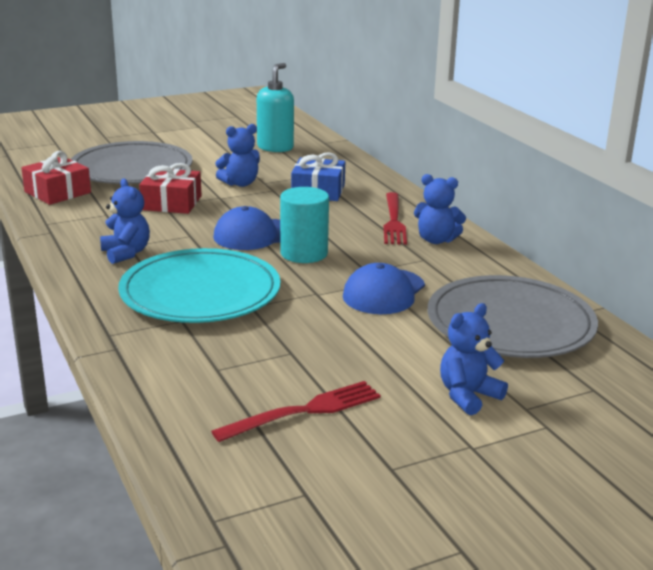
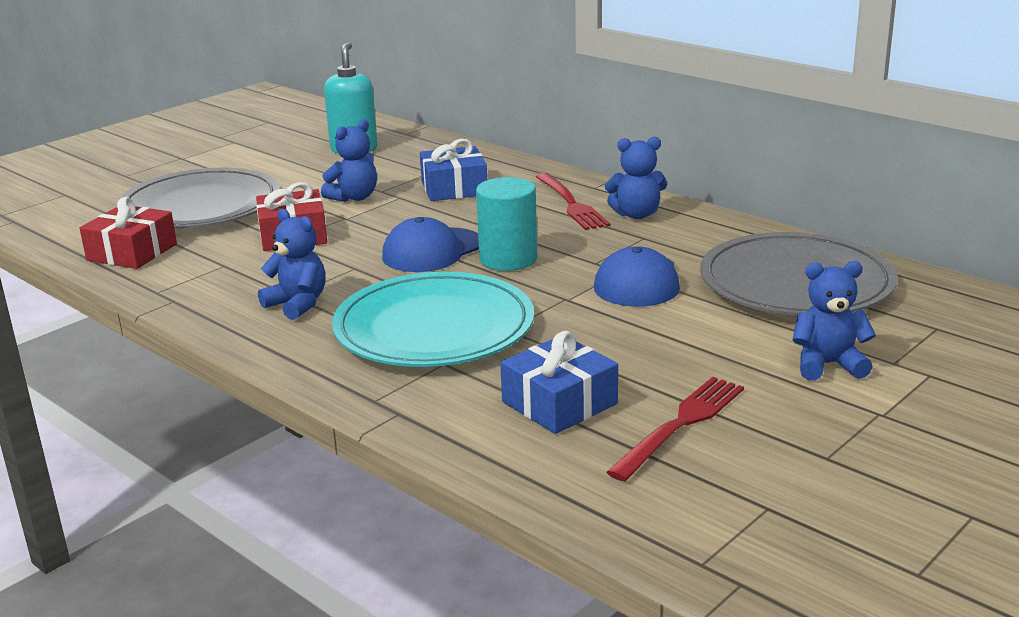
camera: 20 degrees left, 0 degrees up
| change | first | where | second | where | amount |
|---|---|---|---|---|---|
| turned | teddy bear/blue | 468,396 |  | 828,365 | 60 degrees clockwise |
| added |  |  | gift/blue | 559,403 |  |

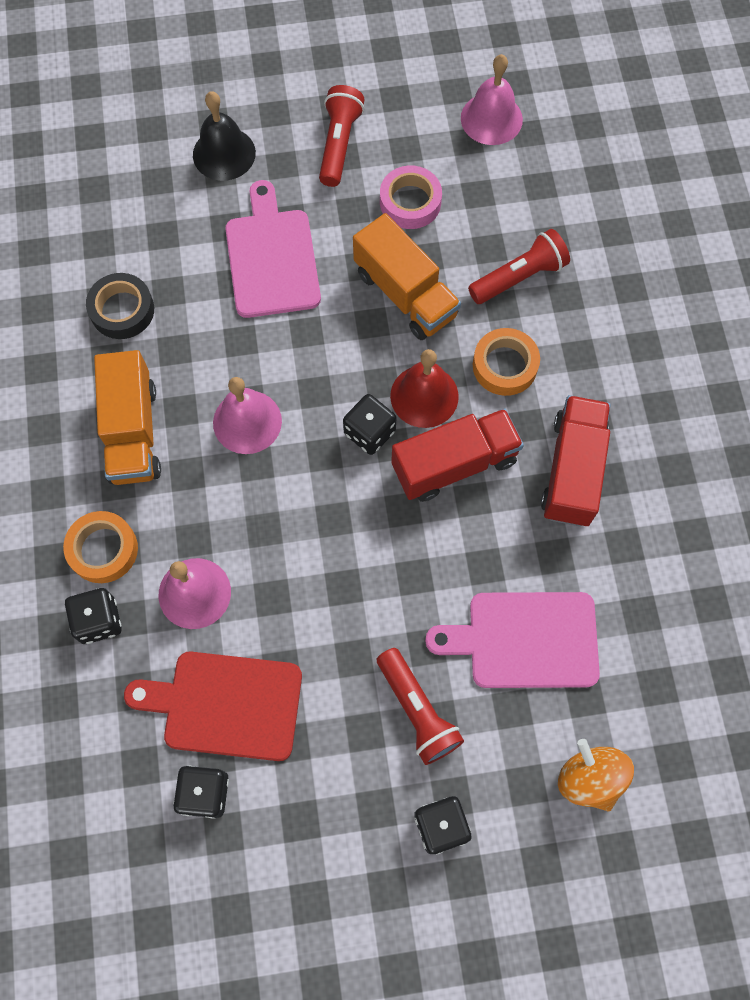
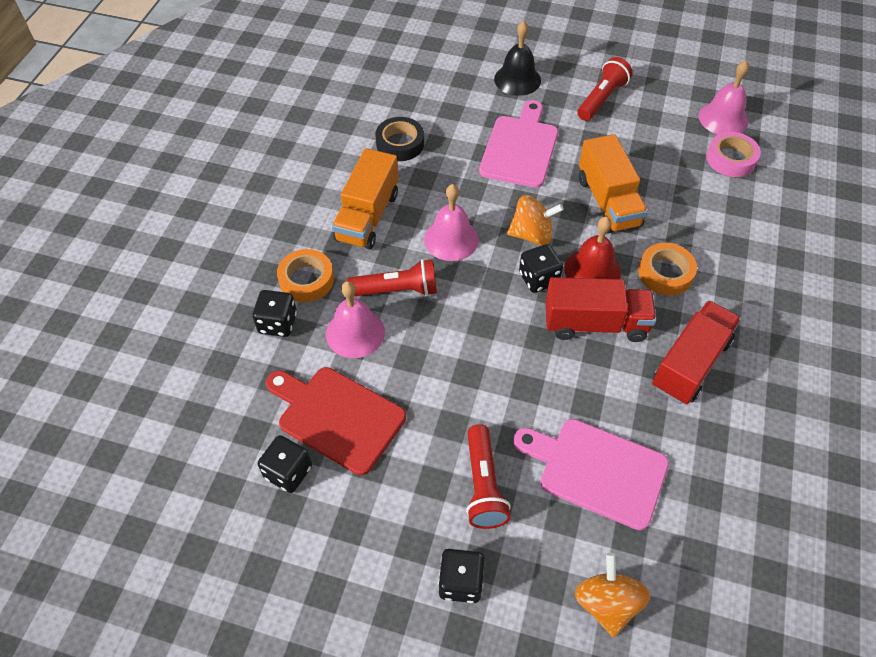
camera: 25 degrees right, 15 degrees down
| change | first | where | second | where | amount |
|---|---|---|---|---|---|
| moved | tape/pink | 410,202 |  | 731,159 |  |
| moved | flashlight/red | 519,277 |  | 397,290 |  |
| added |  |  | spinning top/orange | 532,235 |  |

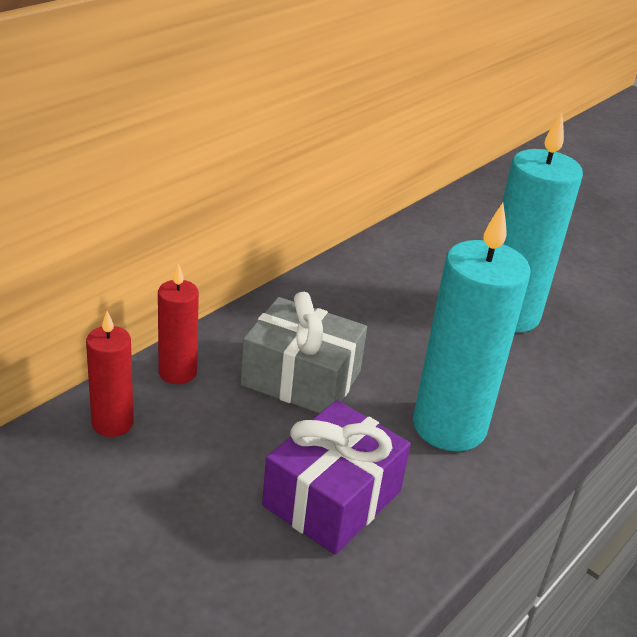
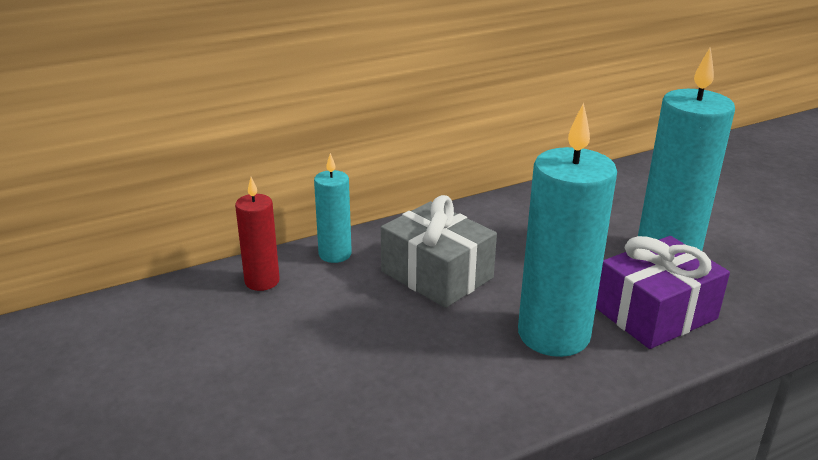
camera: 25 degrees right, 5 degrees down
| change | first | where | second | where | amount |
|---|---|---|---|---|---|
| recoloured | candle/red | 177,372 | candle/turquoise | 335,254 |  |
| moved | gift/purple | 332,498 |  | 655,313 |  |

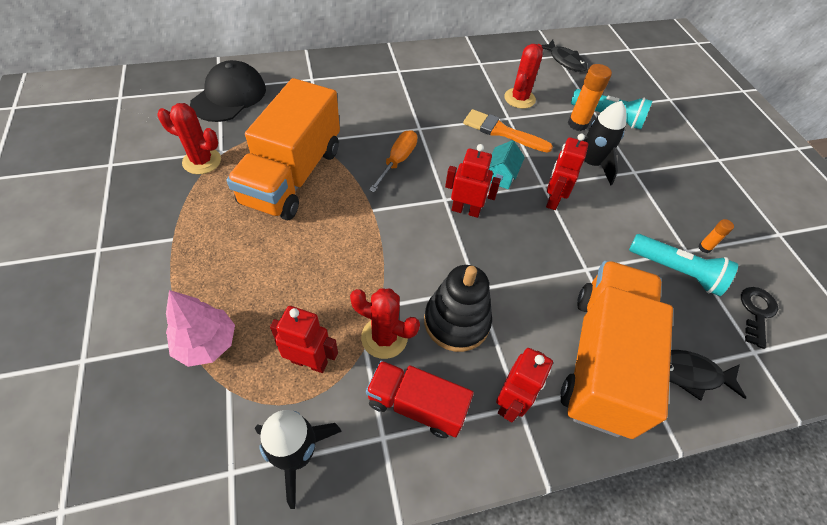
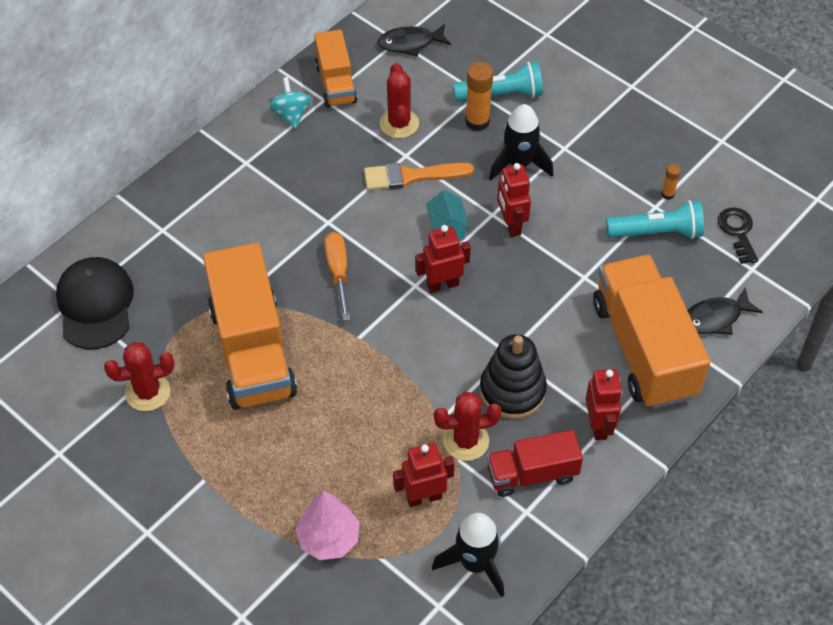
camera: 30 degrees left, 0 degrees up
| change | first | where | second | where | amount |
|---|---|---|---|---|---|
| turned | fish/black | 565,61 |  | 410,43 | 150 degrees clockwise |
| added |  |  | truck/orange | 336,83 |  |
| added |  |  | spinning top/turquoise | 291,115 |  |

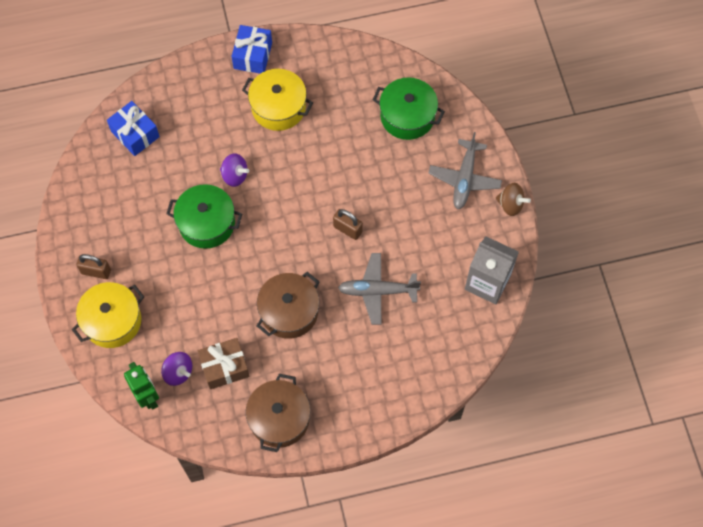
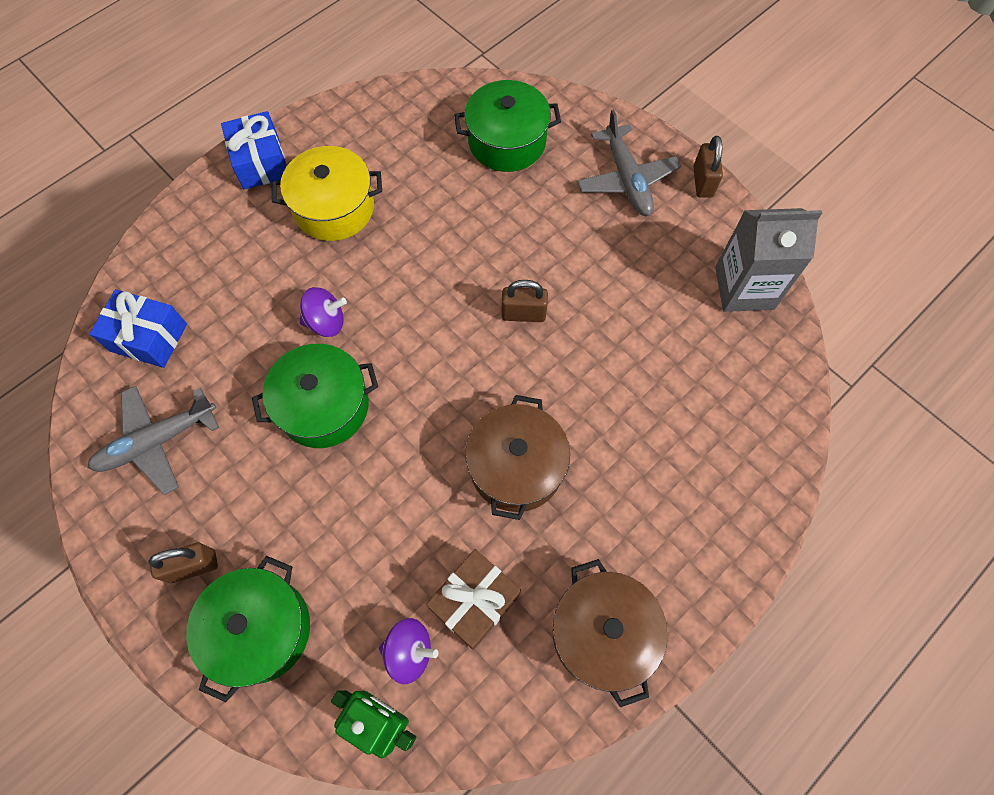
camera: 30 degrees left, 0 degrees up
| change | first | where | second | where | amount |
|---|---|---|---|---|---|
| replaced | spinning top/brown | 510,204 | padlock/brown | 703,182 |  |
| moved | plane/grey | 377,291 |  | 157,441 |  |
| recoloured | pot/yellow | 112,321 | pot/green | 260,629 |  |

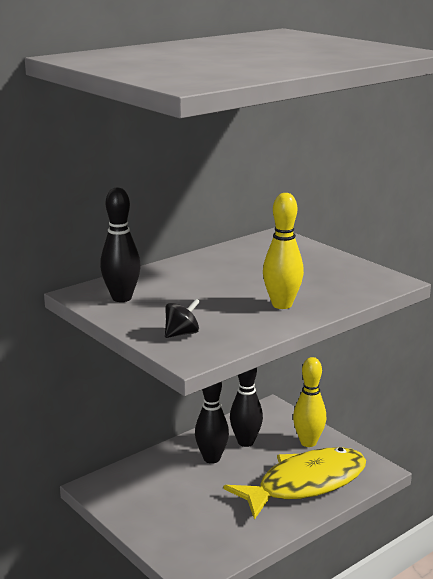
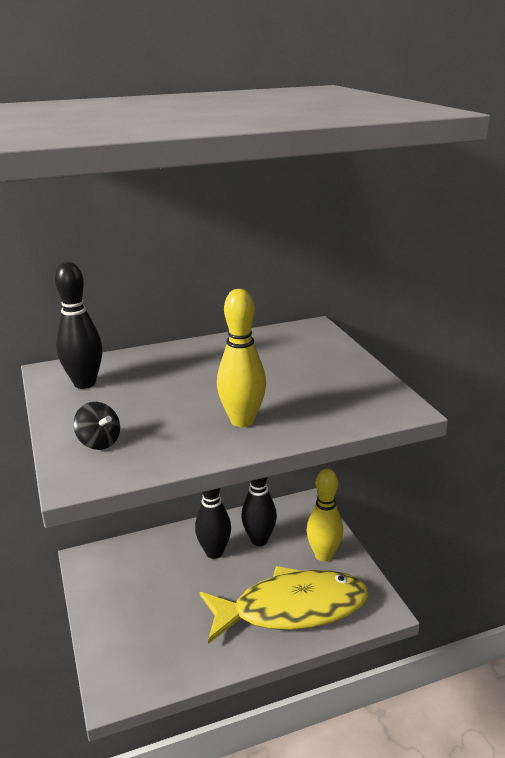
camera: 20 degrees right, 5 degrees up
| change | first | where | second | where | amount |
|---|---|---|---|---|---|
| turned | spinning top/black | 182,334 |  | 99,442 | 60 degrees clockwise |

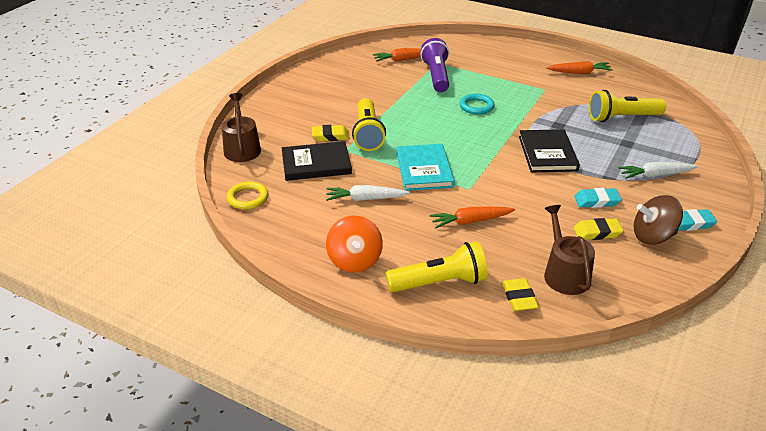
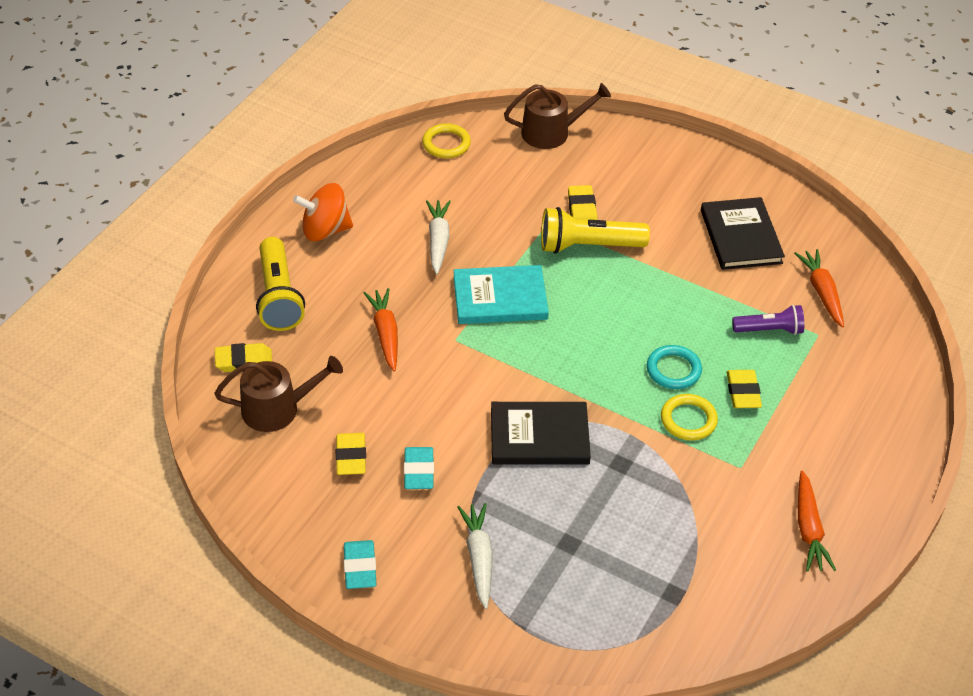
camera: 90 degrees right, 10 degrees up
| change | first | where | second | where | amount |
|---|---|---|---|---|---|
| resized | flashlight/purple | 436,76 |  | 770,330 | x0.63 |
| removed | flashlight/yellow | 621,118 |  |  |  |
| moved | book/black | 316,164 |  | 740,236 |  |
| removed | spinning top/brown | 653,236 |  |  |  |
| added |  |  | eraser/yellow | 743,392 |  |
| added |  |  | ring/yellow | 688,420 |  |

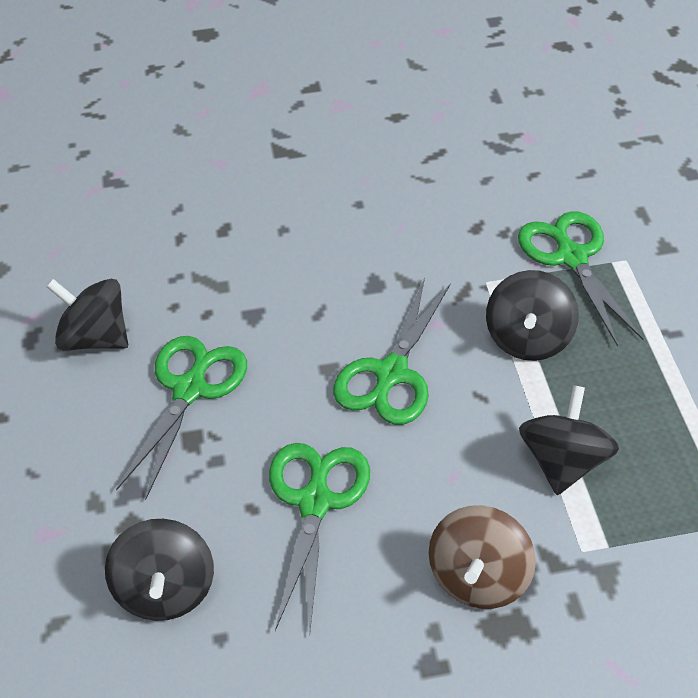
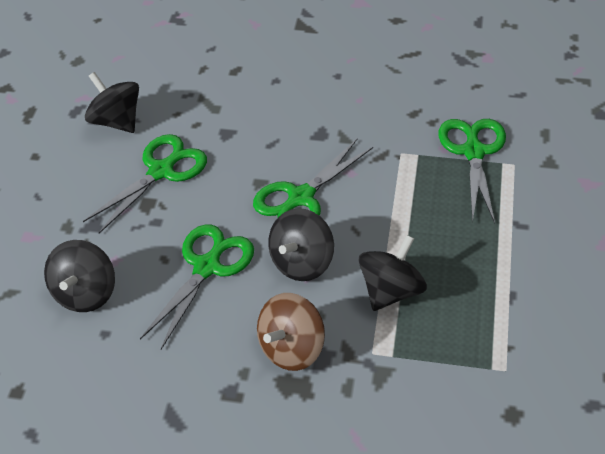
camera: 20 degrees right, 0 degrees up
| change | first | where | second | where | amount |
|---|---|---|---|---|---|
| moved | spinning top/black | 528,339 |  | 301,262 |  |

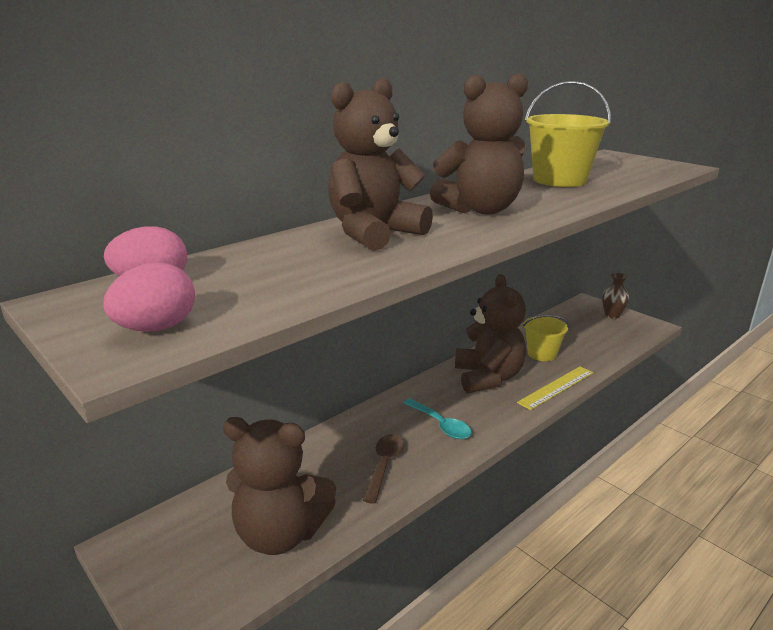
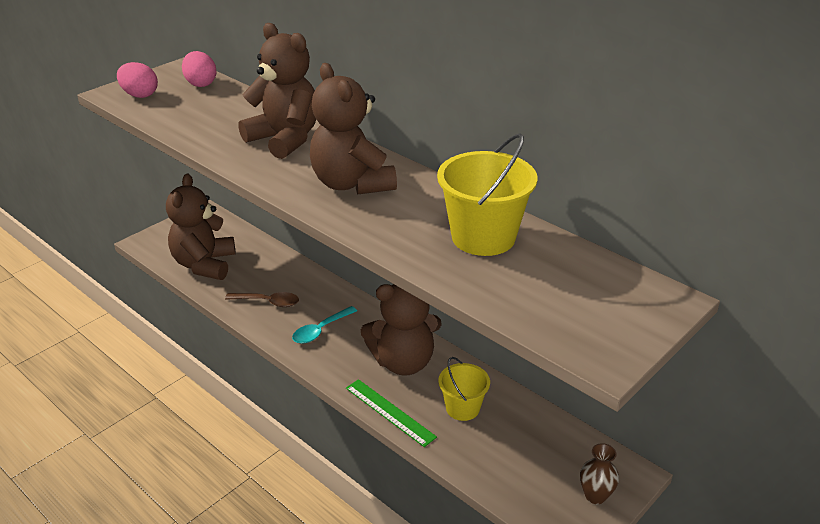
camera: 85 degrees right, 10 degrees up
| change | first | where | second | where | amount |
|---|---|---|---|---|---|
| recoloured | ruler/yellow | 556,387 | ruler/green | 390,412 |  |

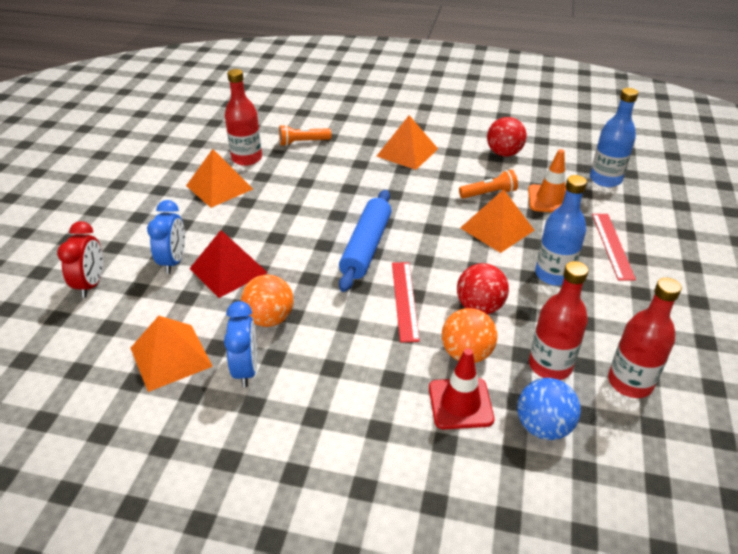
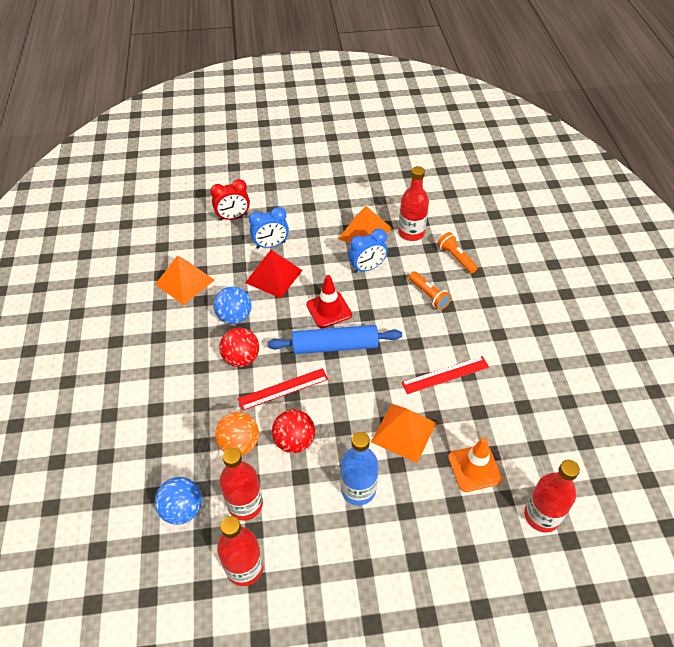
camera: 70 degrees right, 10 degrees up
| change | first | where | second | where | amount |
|---|---|---|---|---|---|
| recoloured | bottle/blue | 605,179 | bottle/red | 541,516 |  |
| removed | pyramid/orange | 407,152 |  |  |  |
| moved | ball/red | 504,153 |  | 241,358 |  |
| moved | flashlight/orange | 489,193 |  | 428,295 |  |
| moved | ruler/red | 612,245 |  | 445,374 |  |
| recoloured | ball/orange | 269,319 | ball/blue | 234,317 |  |
| moved | clock/blue | 246,369 |  | 367,268 |  |
| moved | traffic cone/red | 460,403 |  | 329,310 |  |

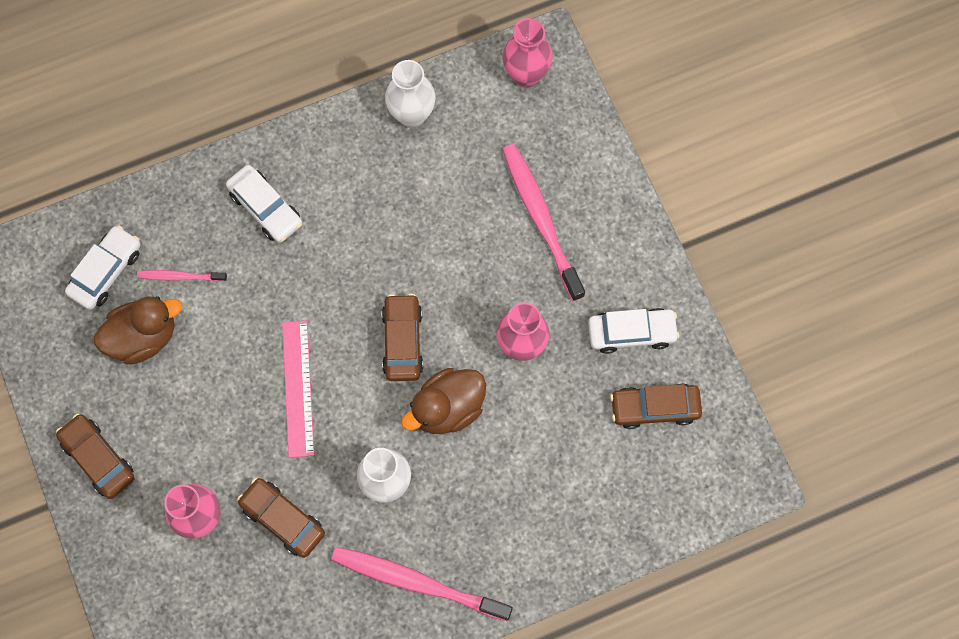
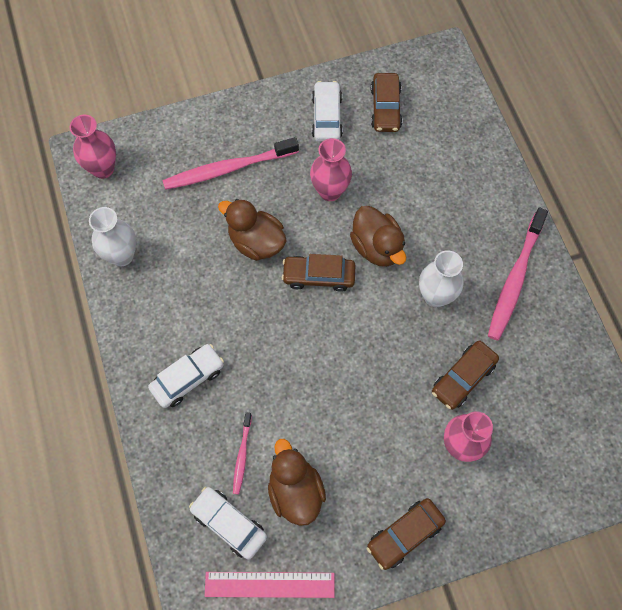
camera: 85 degrees left, 5 degrees down
| change | first | where | second | where | amount |
|---|---|---|---|---|---|
| moved | ruler/pink | 297,388 |  | 269,585 |  |
| added |  |  | duck/brown | 256,242 |  |

